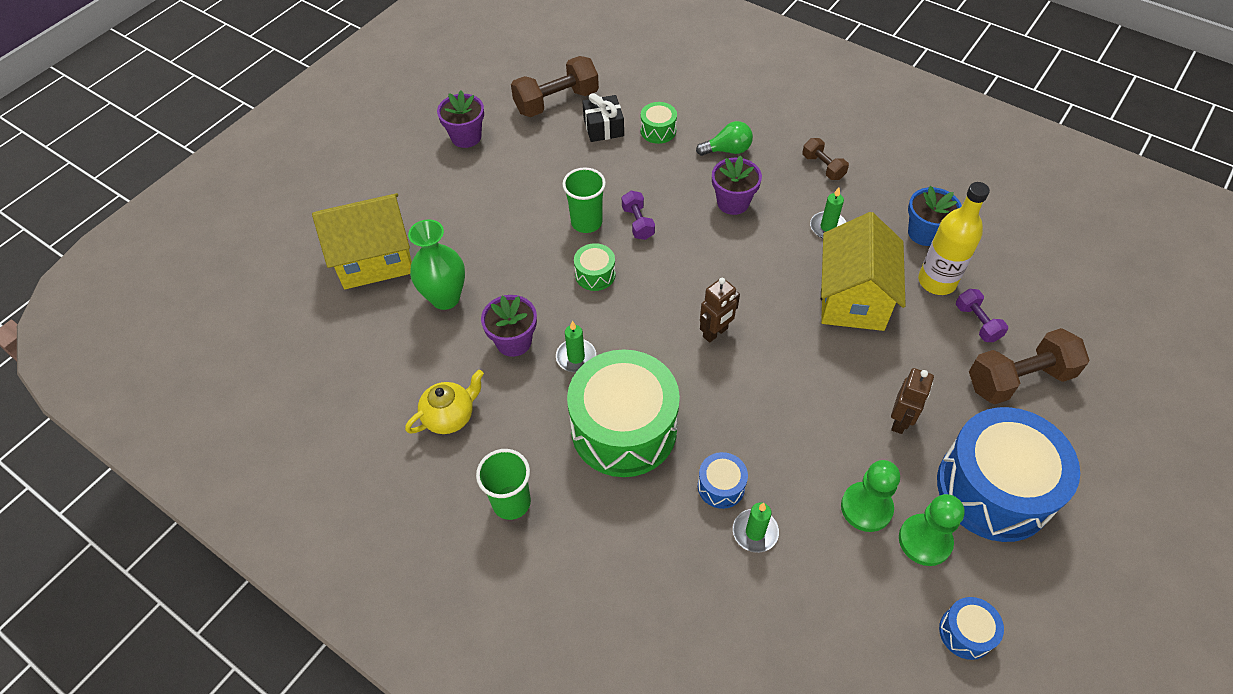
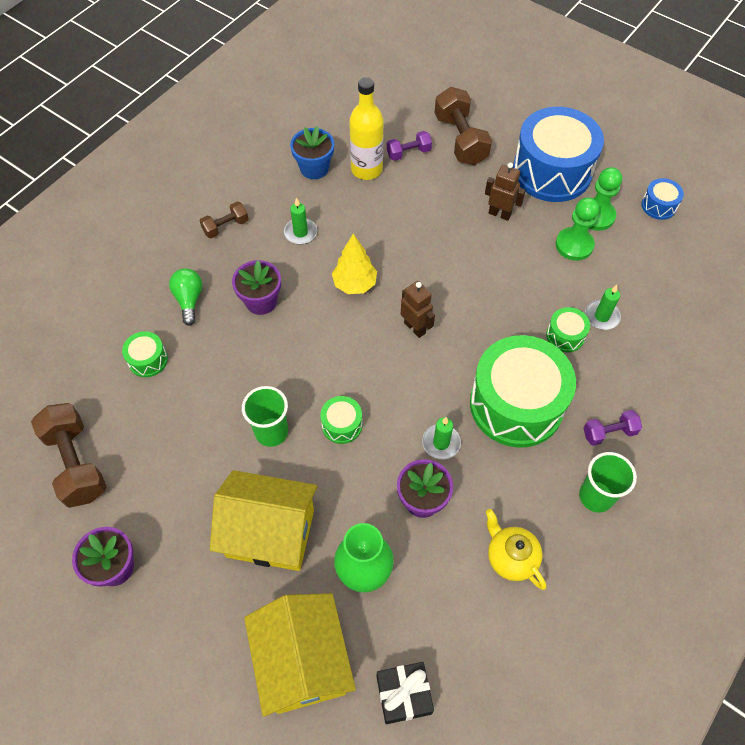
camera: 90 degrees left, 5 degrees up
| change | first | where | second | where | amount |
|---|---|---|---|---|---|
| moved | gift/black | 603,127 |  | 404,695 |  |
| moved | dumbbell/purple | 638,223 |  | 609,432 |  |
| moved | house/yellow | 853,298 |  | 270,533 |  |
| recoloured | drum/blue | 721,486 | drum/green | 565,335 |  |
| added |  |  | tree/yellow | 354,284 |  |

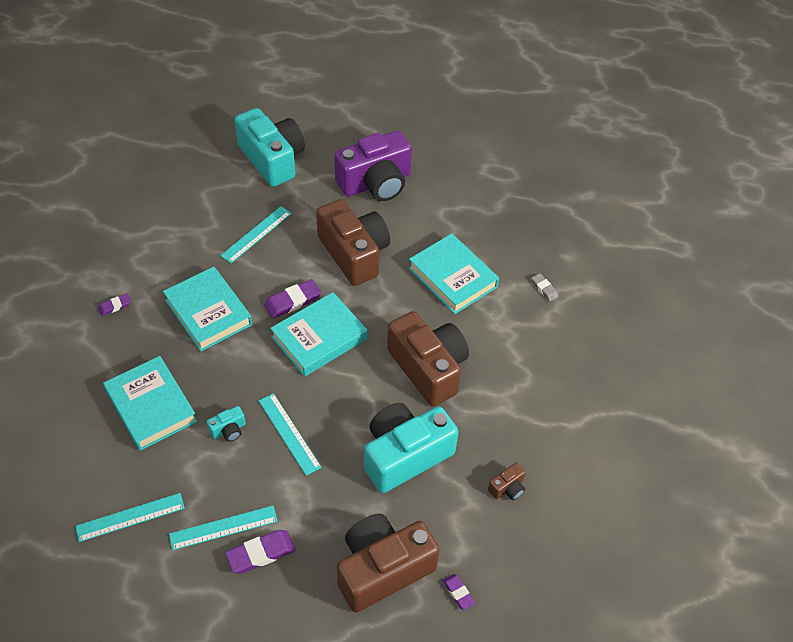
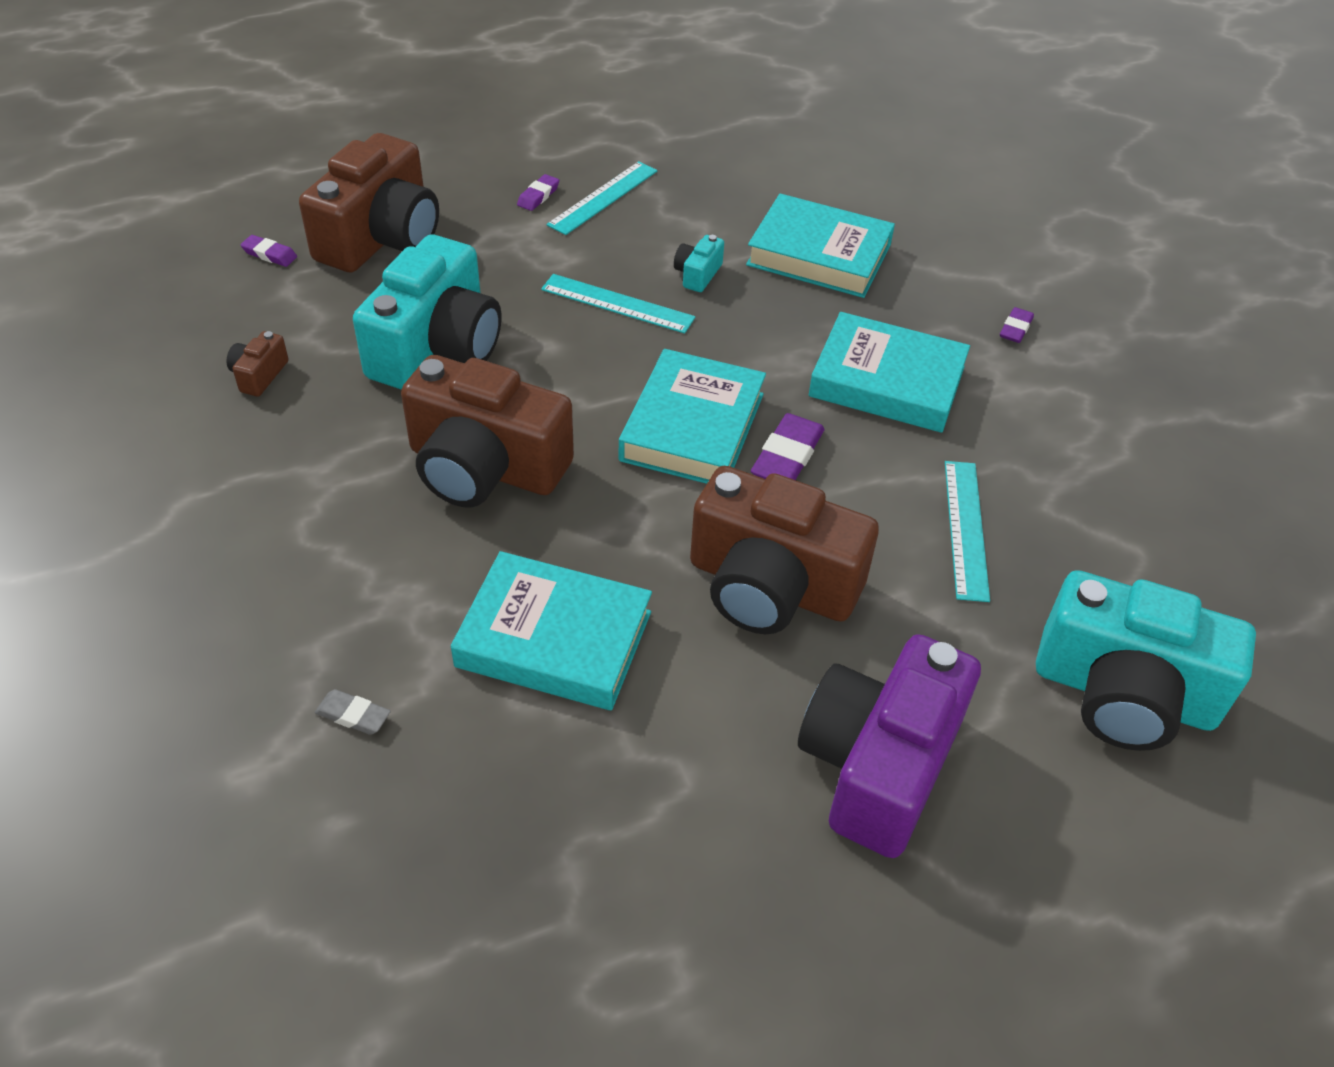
camera: 145 degrees right, 5 degrees down
| change | first | where | second | where | amount |
|---|---|---|---|---|---|
| removed | ruler/turquoise | 130,517 |  |  |  |
| resized | eraser/purple | 261,553 |  | 538,196 | x0.58 |

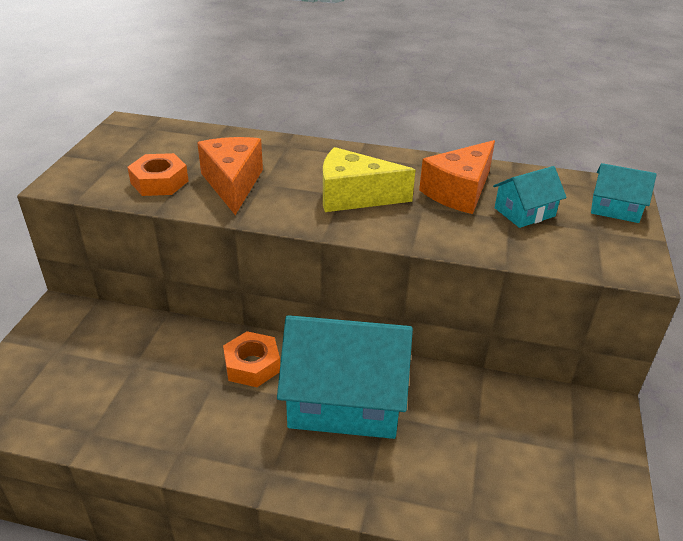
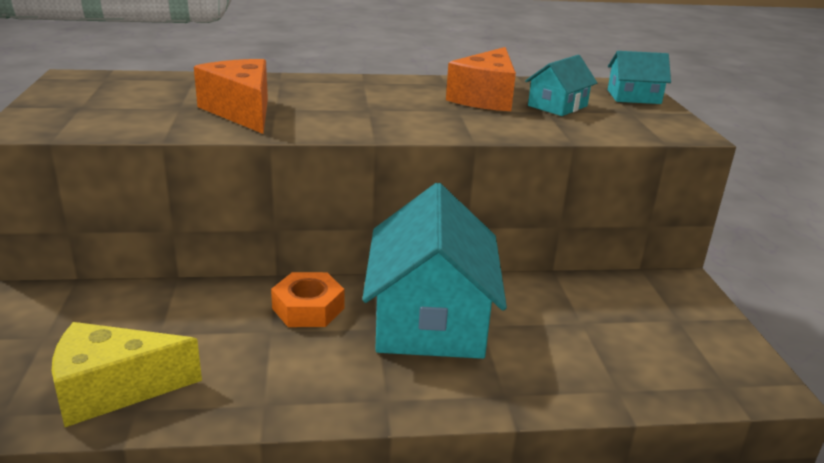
camera: 20 degrees left, 10 degrees down
| change | first | where | second | where | amount |
|---|---|---|---|---|---|
| moved | cheese/yellow | 354,196 |  | 113,389 |  |
| removed | nut/orange | 159,182 |  |  |  |
| turned | house/turquoise | 345,398 |  | 430,319 | 75 degrees counterclockwise |

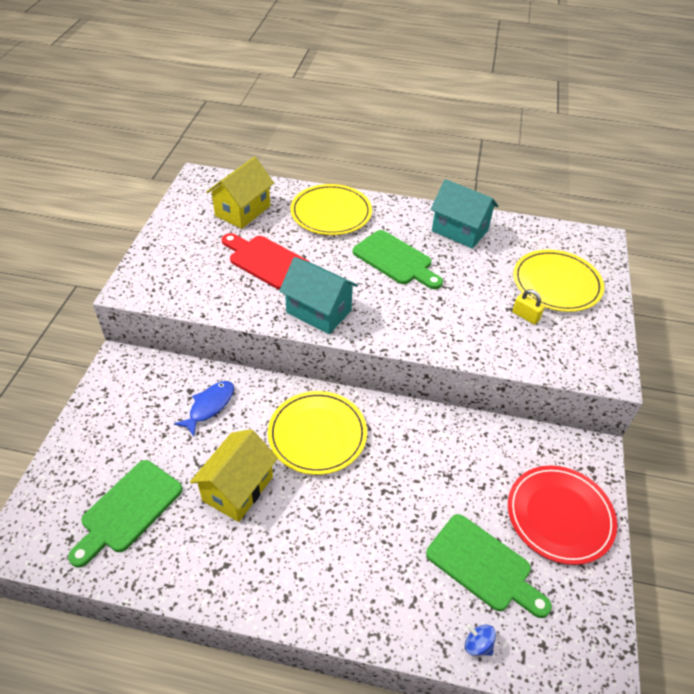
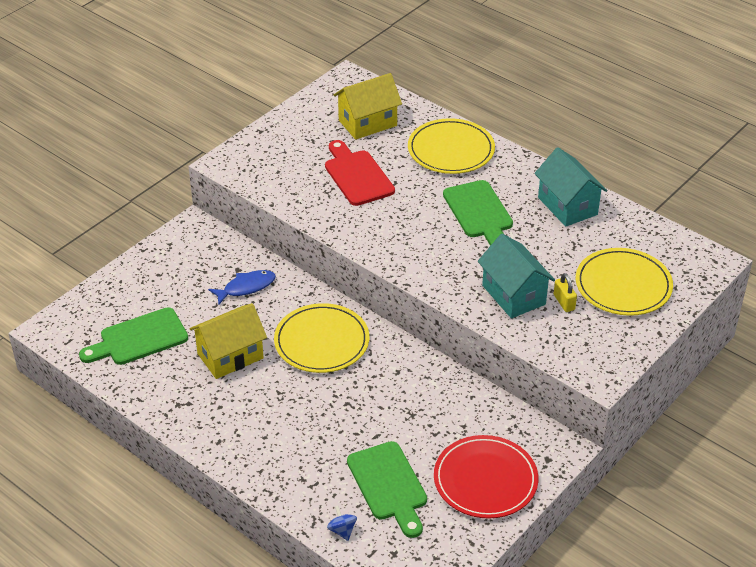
camera: 30 degrees right, 5 degrees down
| change | first | where | second | where | amount |
|---|---|---|---|---|---|
| moved | house/turquoise | 318,311 |  | 513,295 |  |

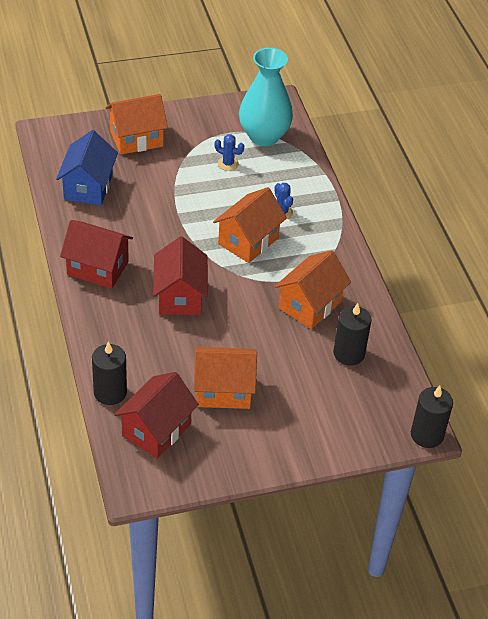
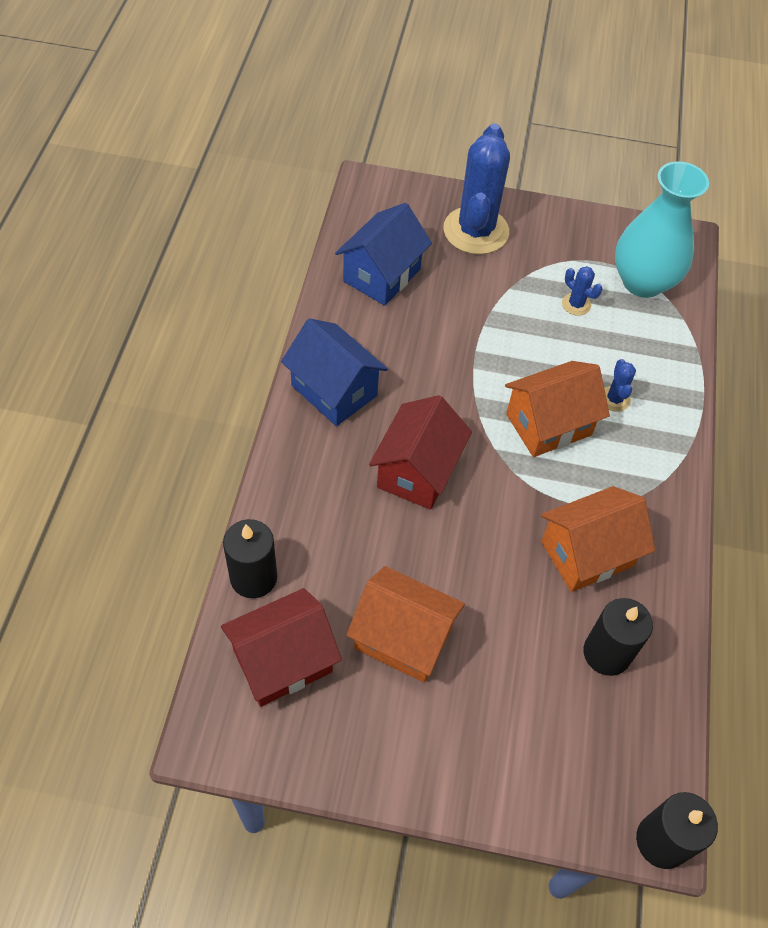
camera: 25 degrees right, 10 degrees up
| change | first | where | second | where | amount |
|---|---|---|---|---|---|
| replaced | house/orange | 136,139 | cactus/blue | 476,231 |  |
| recoloured | house/red | 97,268 | house/blue | 334,390 |  |

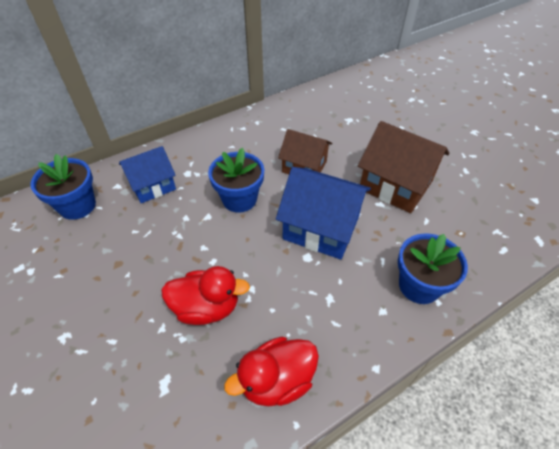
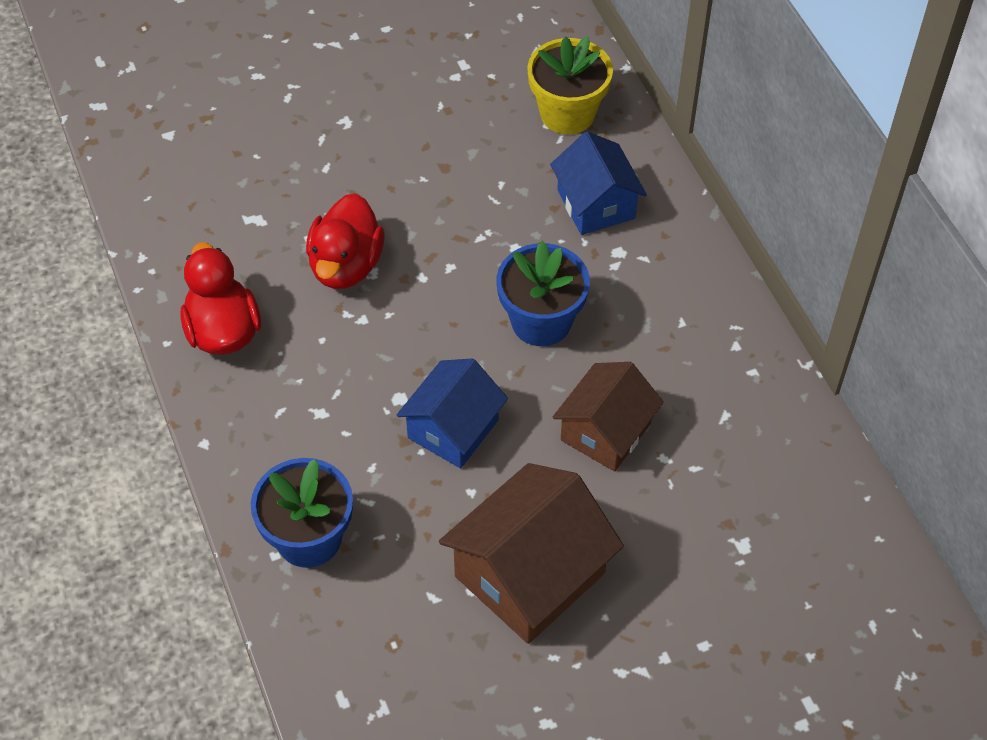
camera: 100 degrees right, 5 degrees up
| change | first | where | second | where | amount |
|---|---|---|---|---|---|
| recoloured | flower pot/blue | 77,206 | flower pot/yellow | 567,113 |  |
| resized | house/blue | 321,228 |  | 453,429 | x0.65 |

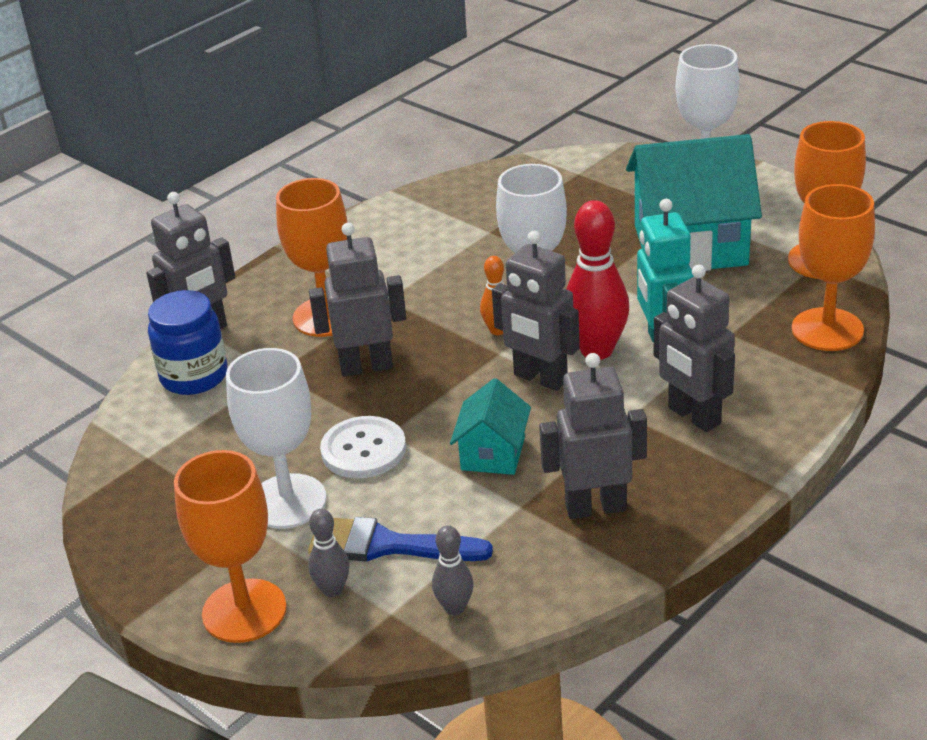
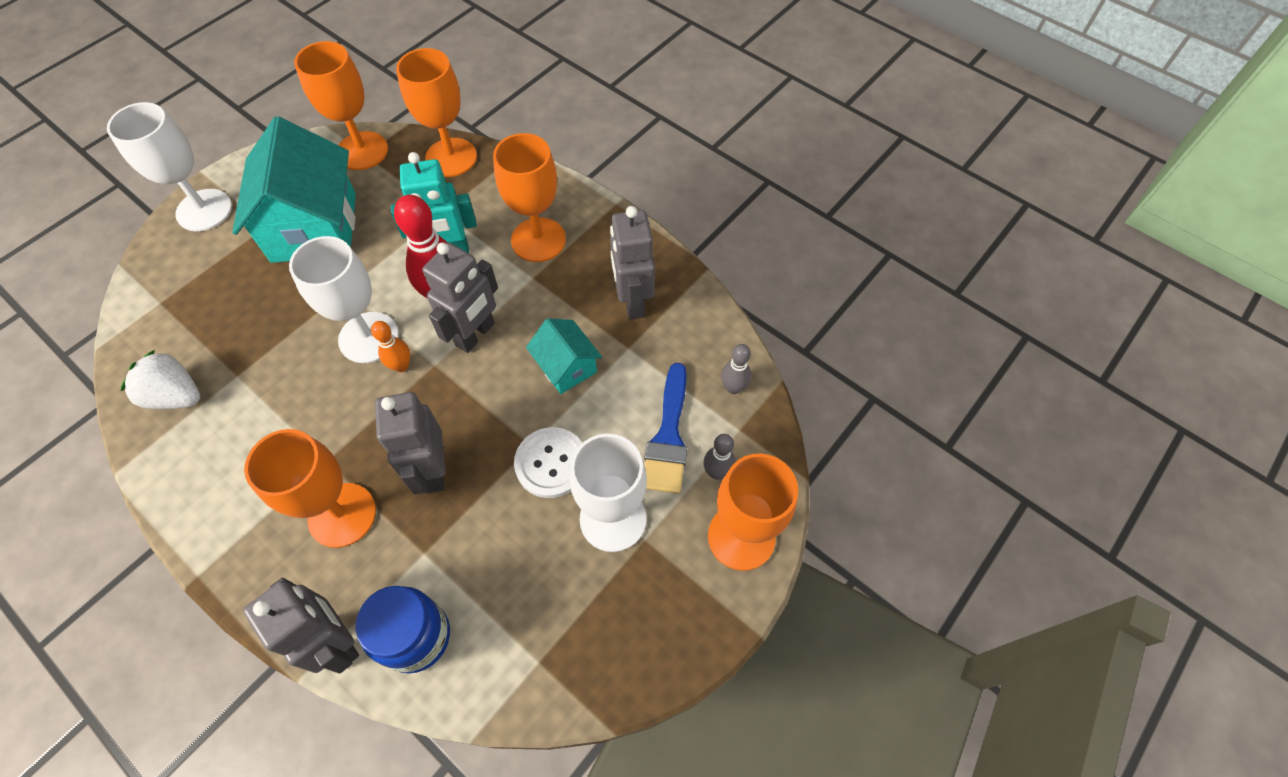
camera: 95 degrees left, 25 degrees up
| change | first | where | second | where | amount |
|---|---|---|---|---|---|
| replaced | robot/grey | 693,416 | goblet/orange | 538,240 |  |
| turned | house/turquoise | 493,453 |  | 566,367 | 45 degrees clockwise |
| added |  |  | strawberry/white | 176,396 |  |

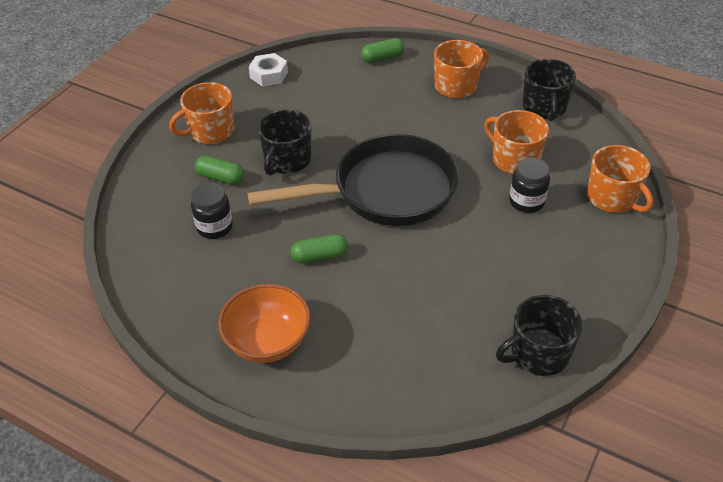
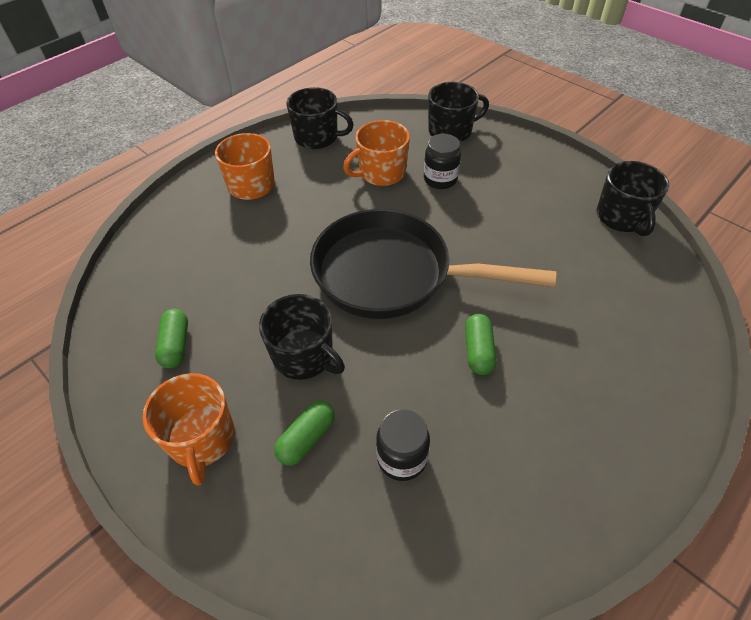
camera: 75 degrees left, 5 degrees up
| change | first | where | second | where | amount |
|---|---|---|---|---|---|
| moved | capsule/green | 382,58 |  | 176,345 |  |
| removed | nut/white | 269,75 |  |  |  |
| turned | pan/black | 385,191 |  | 392,274 | 75 degrees counterclockwise |
| recoloured | mug/orange | 612,198 | mug/black | 451,131 |  |
| removed | bowl/orange | 268,341 |  |  |  |

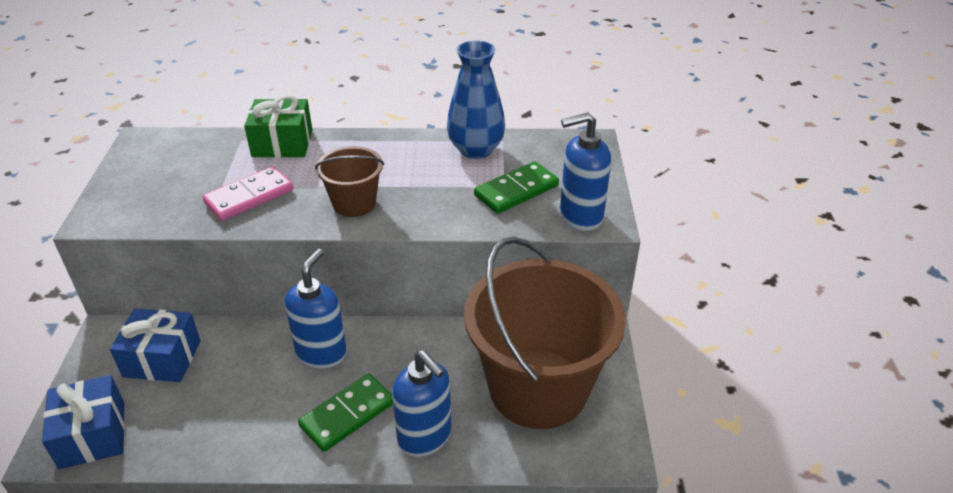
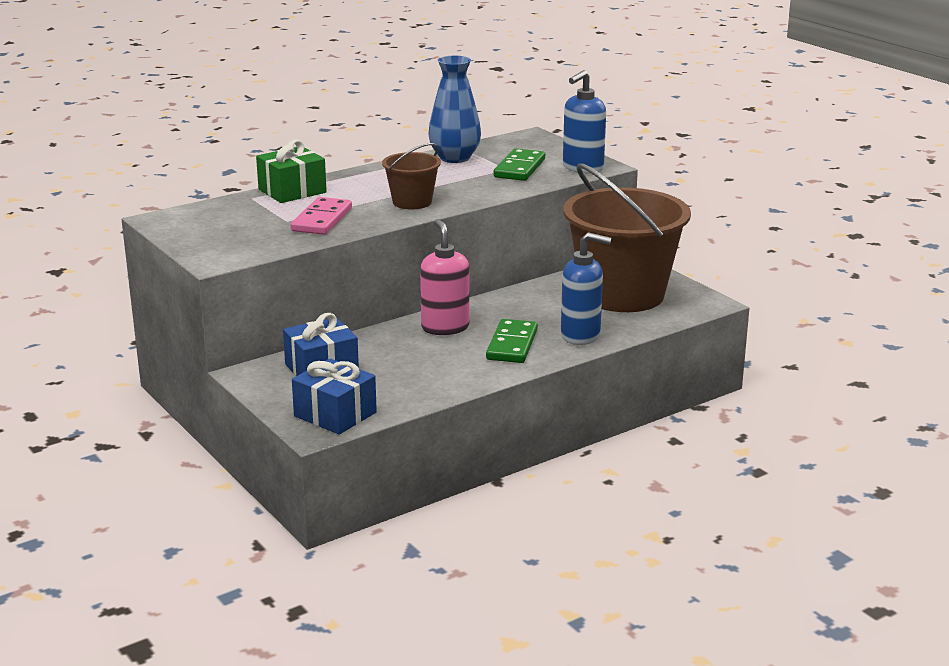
camera: 35 degrees left, 15 degrees down
| change | first | where | second | where | amount |
|---|---|---|---|---|---|
| recoloured | soap dispenser/blue | 321,353 | soap dispenser/pink | 445,327 |  |

